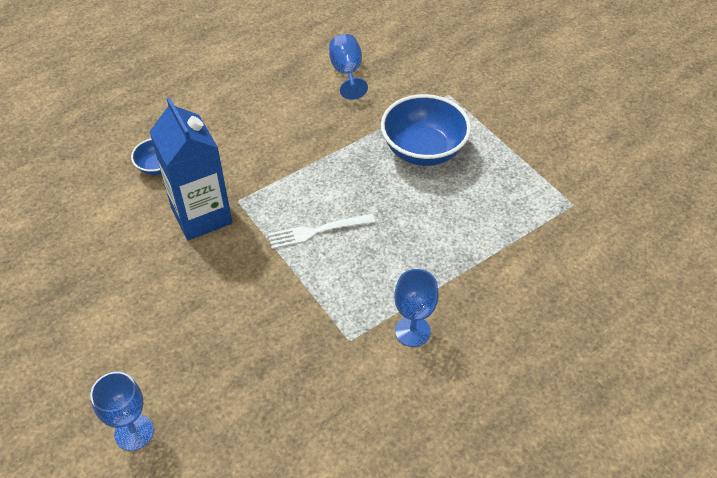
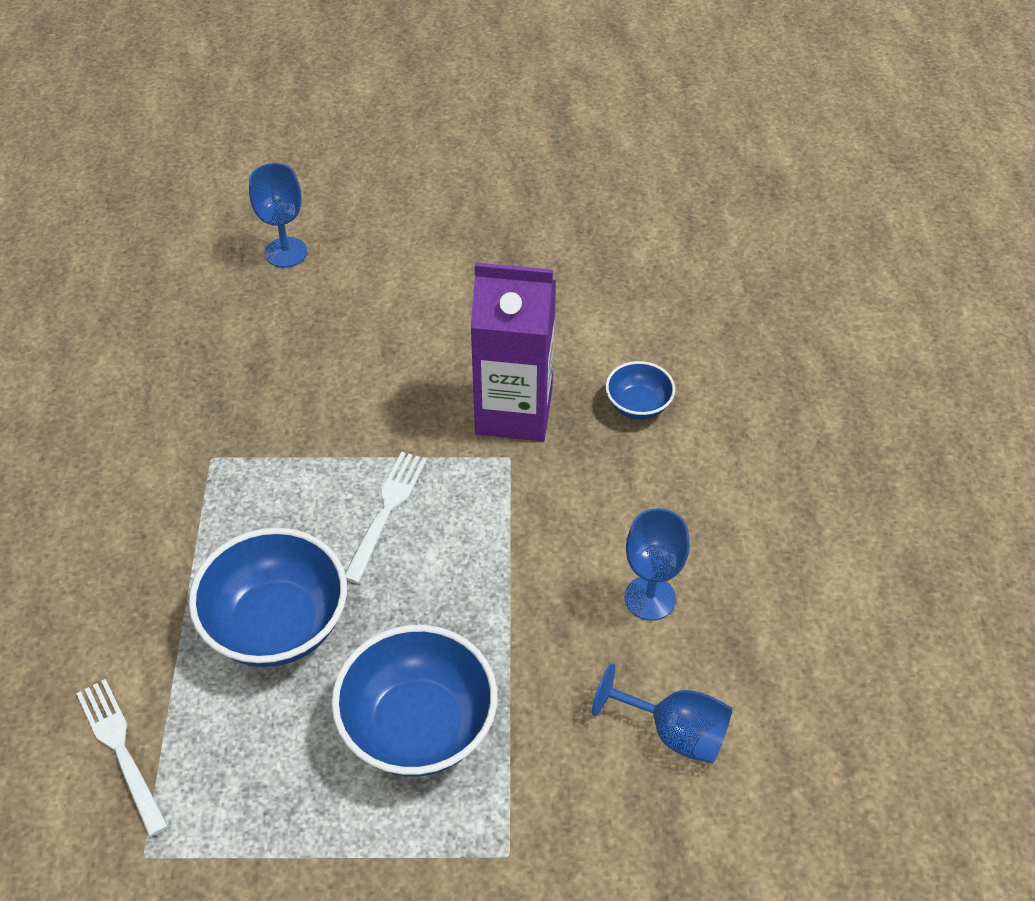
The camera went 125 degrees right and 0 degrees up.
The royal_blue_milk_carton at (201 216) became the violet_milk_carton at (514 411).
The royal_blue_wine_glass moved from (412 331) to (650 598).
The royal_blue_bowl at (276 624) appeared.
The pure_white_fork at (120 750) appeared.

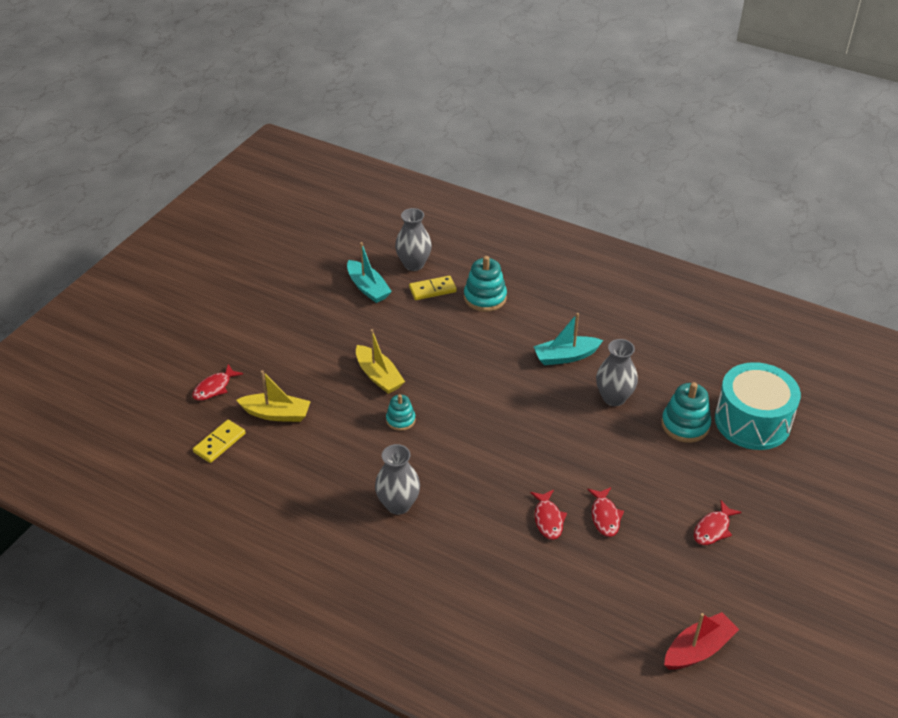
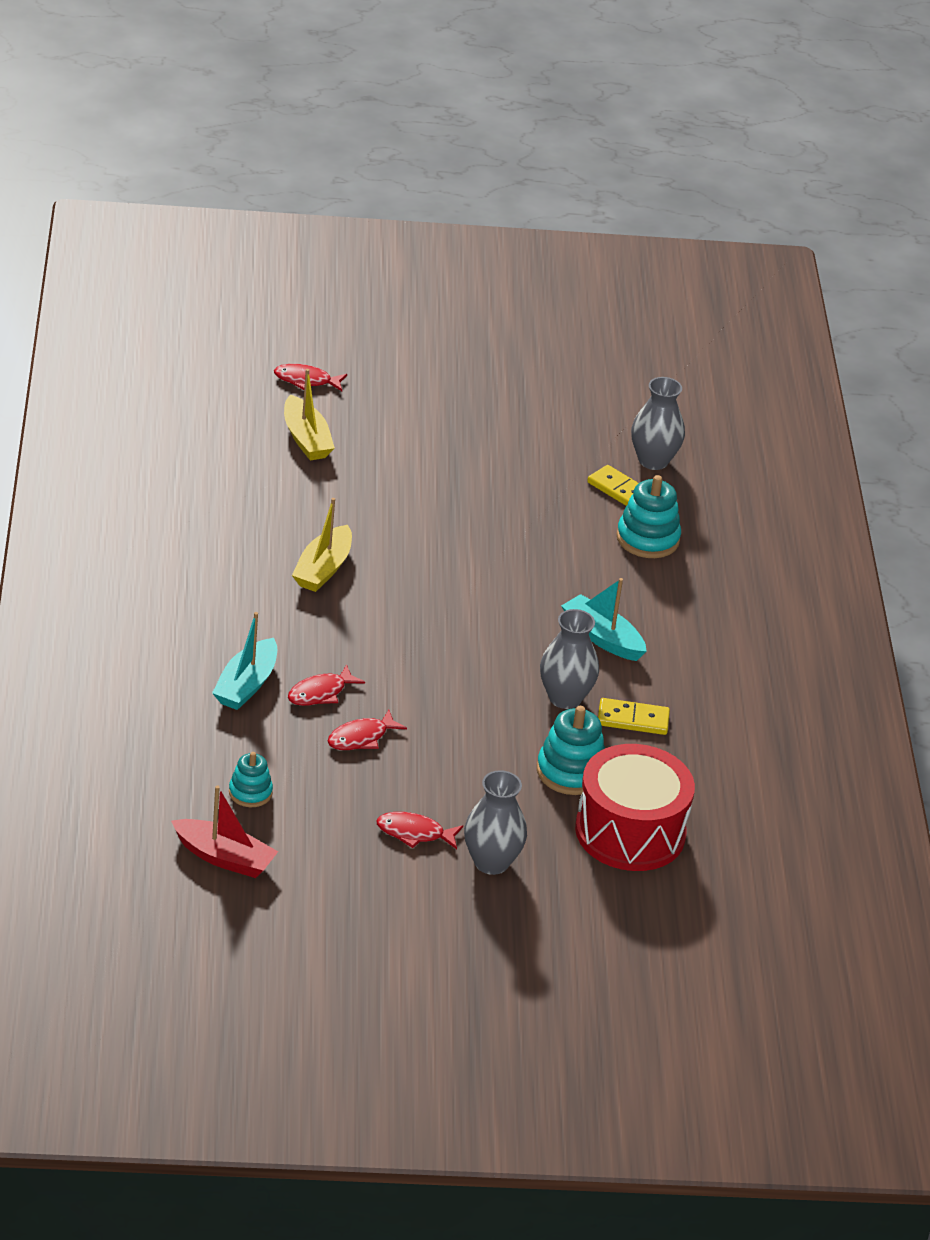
The camera went 55 degrees right and 5 degrees down.
The aqua_sailboat moved from (368 288) to (246 685).
The bright_yellow_sailboat moved from (378 376) to (323 569).
The aqua_snare_drum at (752 421) became the scarlet_snare_drum at (630 832).
The aqua_stacking_toy moved from (400 420) to (250 792).
The bright_yellow_domino_tile moved from (219 443) to (633 719).
The ash-grey_vase moved from (398 504) to (491 862).

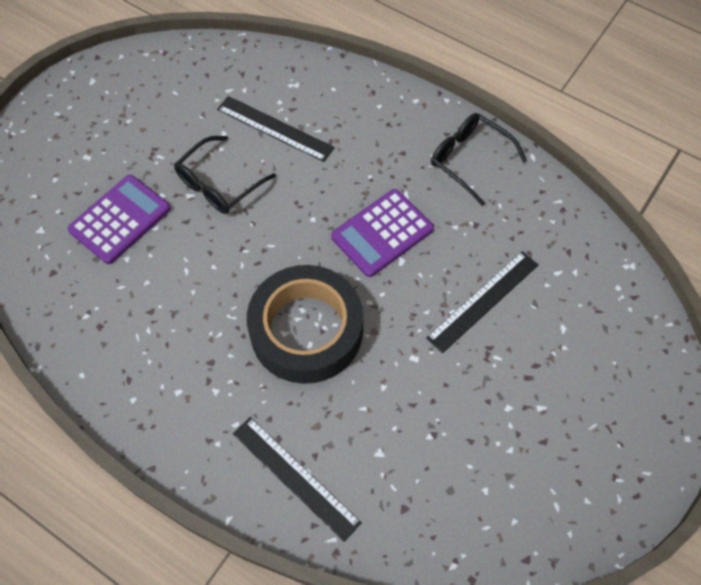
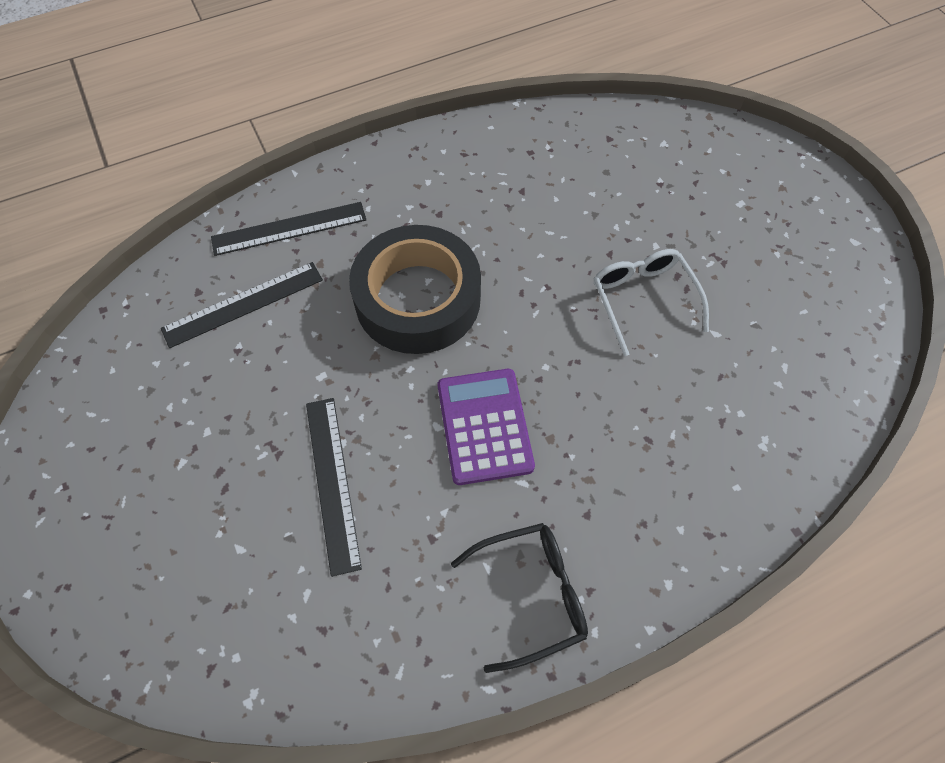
The camera went 120 degrees right and 0 degrees up.
The ebony_straightedge moved from (275 128) to (243 304).
The ebony_spectacles at (219 184) became the pure_white_spectacles at (643 300).
The violet_pocket_calculator at (120 219) disappeared.

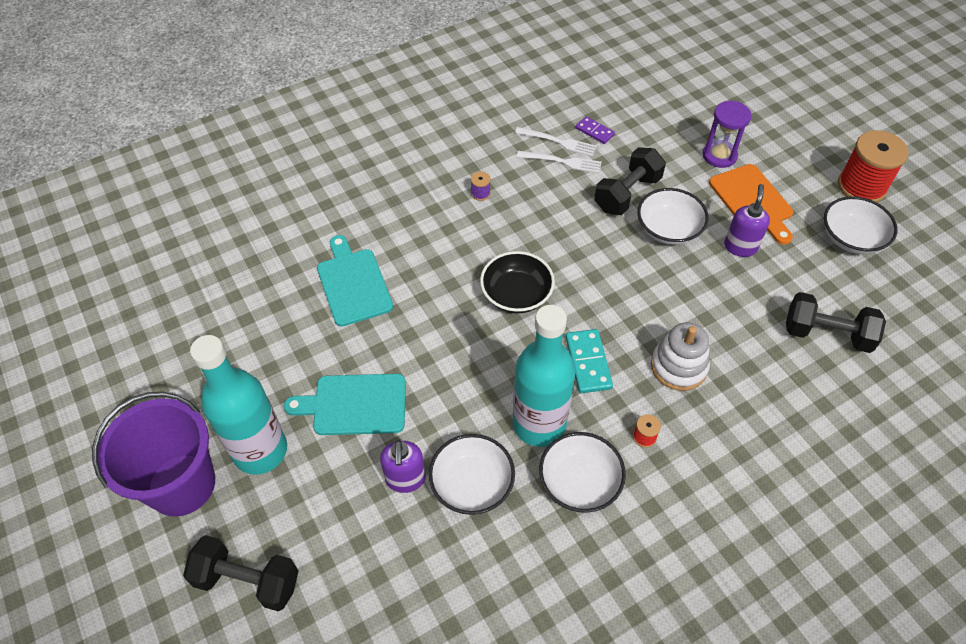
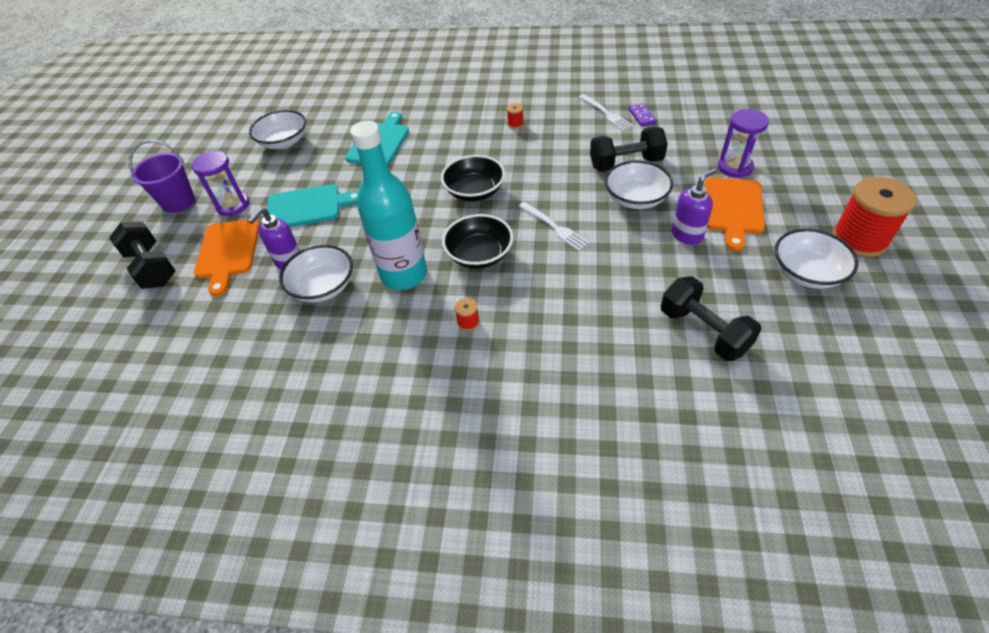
The camera went 40 degrees right and 5 degrees down.
The pure_white_fork moved from (563 162) to (555 227).
The violet_bobbin at (480 193) became the scarlet_bobbin at (515 124).
The pure_white_stacking_toy at (678 366) disappeared.
The aqua_domino_tile at (588 362) was replaced by the ebony_bowl at (479 255).
The aqua_bottle at (260 451) was replaced by the violet_hourglass at (233 205).
The aqua_cutting_board at (355 405) turned 135 degrees clockwise.
The violet_sand_bucket at (182 484) changed to 0.66 times the size.
The pure_white_bowl moved from (579 482) to (284 142).
The bright_orange_cutting_board at (228 252) appeared.

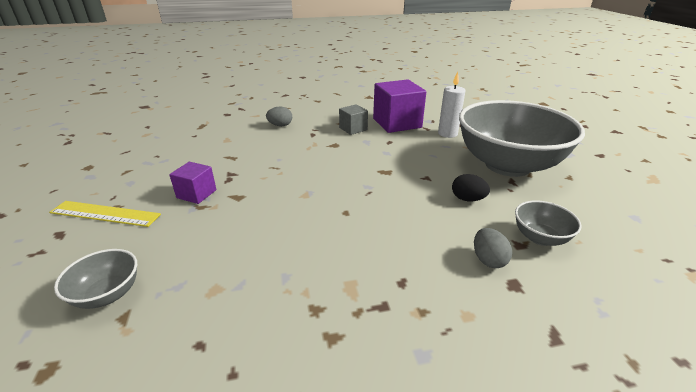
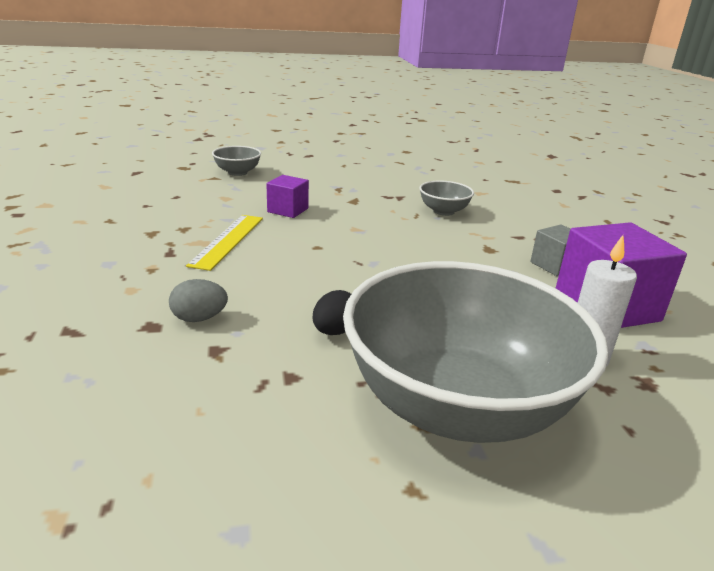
The camera went 90 degrees right and 5 degrees down.
The ash-grey_egg at (280 125) disappeared.
The violet_solid_cube moved from (196 194) to (288 210).
The ash-grey_bowl moved from (540 237) to (443 211).
The bright_yellow_straightedge moved from (105 213) to (228 240).

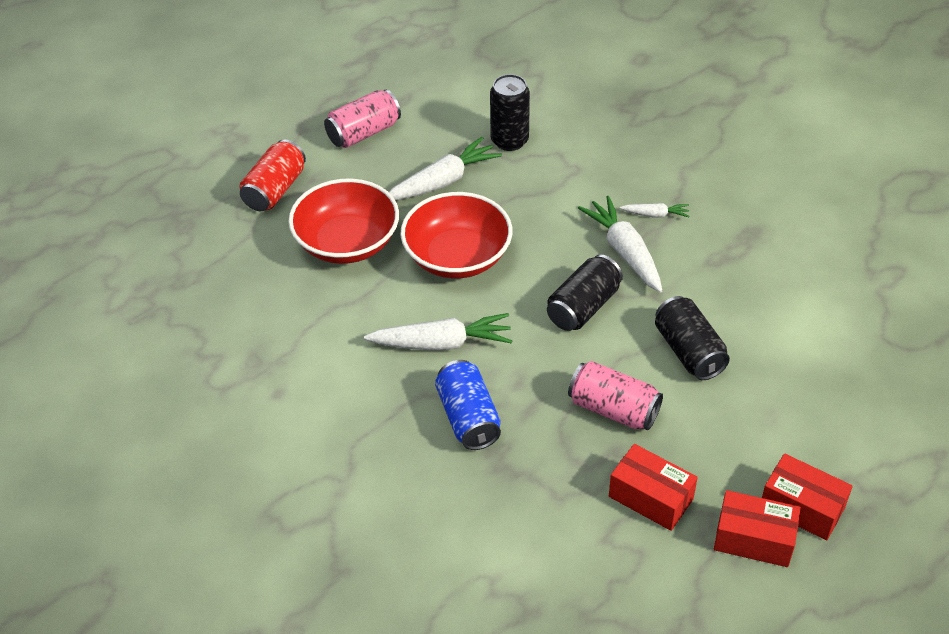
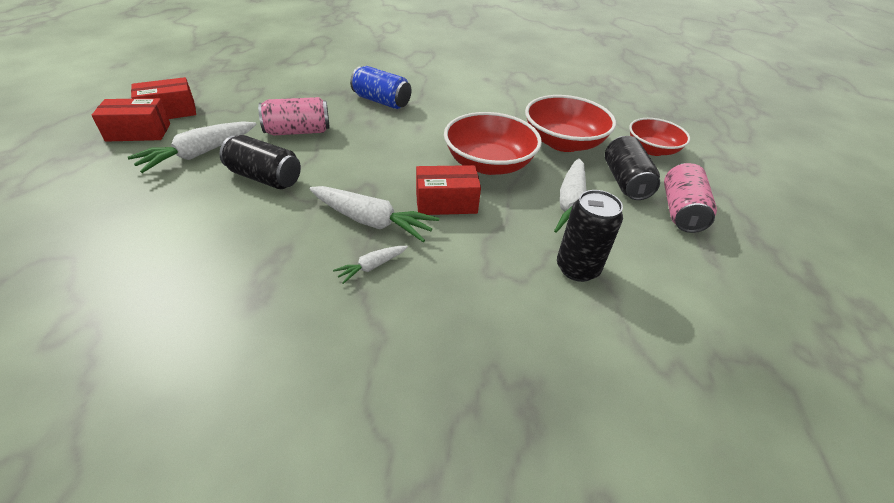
The camera went 135 degrees right and 5 degrees down.
The scarlet_soda_can at (275 190) was replaced by the scarlet_bowl at (652 149).
The ebony_soda_can moved from (583 307) to (625 181).
The pure_white_carrot moved from (441 343) to (199 154).
The scarlet_box moved from (650 497) to (446 203).

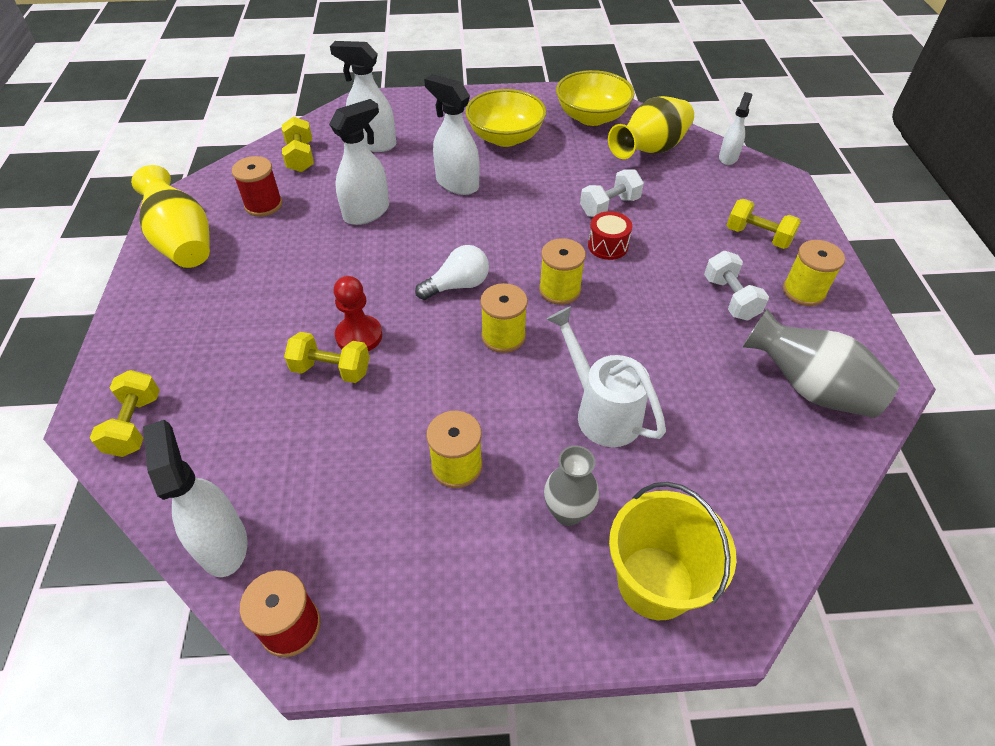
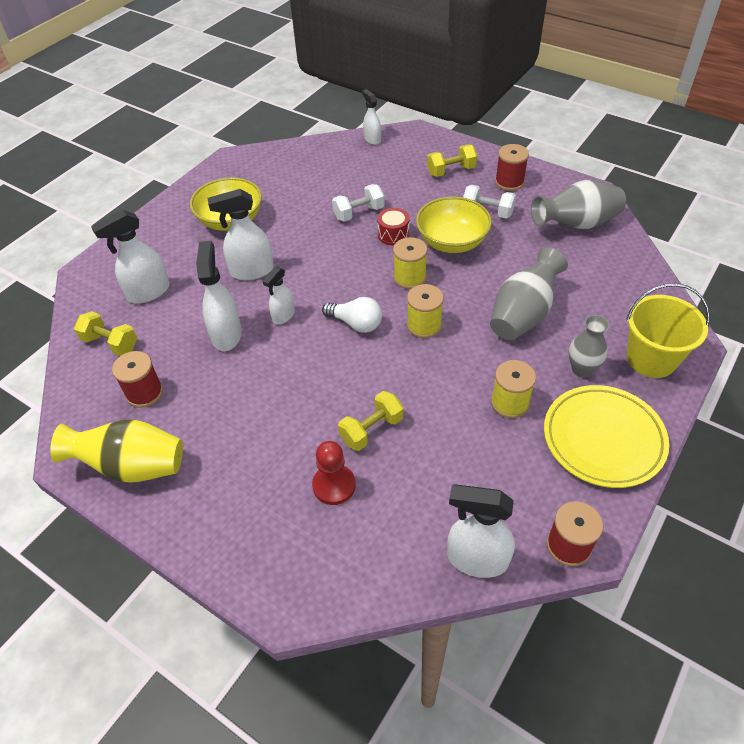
The camera went 50 degrees left and 0 degrees up.
The bright_yellow_bowl moved from (591 117) to (452 242).
The bright_yellow_vase at (650 150) disappeared.
The pure_white_dumbbell at (609 206) turned 60 degrees clockwise.
The bright_yellow_bobbin at (803 291) became the scarlet_bobbin at (509 182).
The pure_white_bulb at (457 285) turned 105 degrees clockwise.
The scarlet_chess_pawn moved from (359 336) to (334 485).
The pure_white_watering_can at (601 411) was replaced by the ash-grey_vase at (523 314).
The bright_yellow_dumbbell at (135 425) disappeared.
The pure_white_spray_bottle at (283 316) appeared.
The bright_yellow_plate at (603 439) appeared.

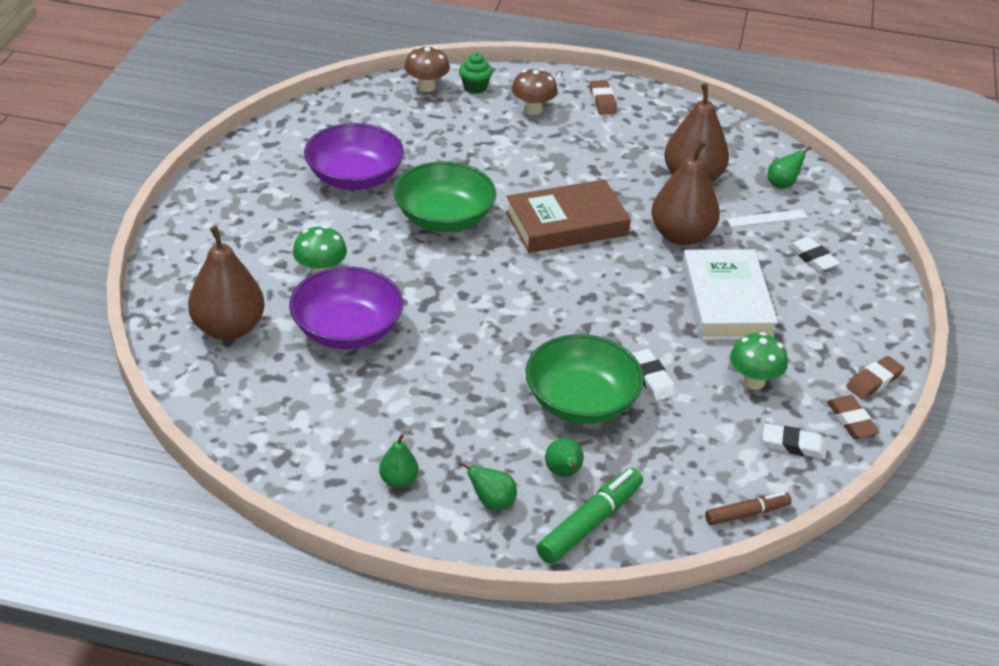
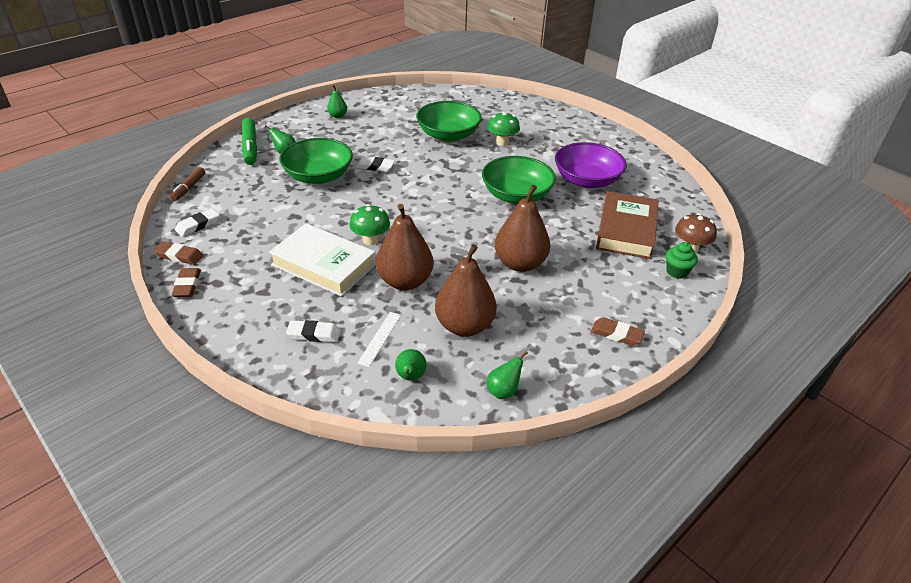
The camera went 125 degrees right and 0 degrees up.
The dark_brown_mushroom at (533 110) disappeared.
The dark_brown_hardcover moved from (566 224) to (626 230).
The dark_brown_toy_pear moved from (229 328) to (520 263).
The violet_bowl at (347 330) became the green_bowl at (448 135).
The green_mushroom moved from (753 381) to (370 240).
The pure_white_eraser moved from (651 378) to (375 166).
The green_toy_pear moved from (492 502) to (503 391).

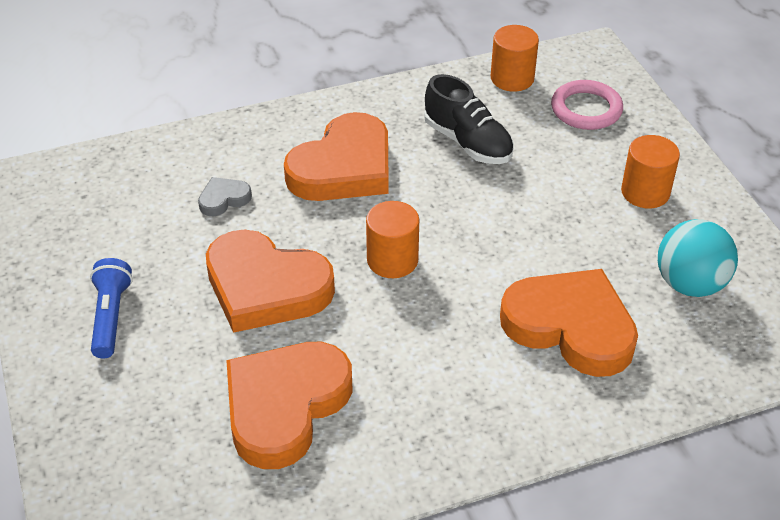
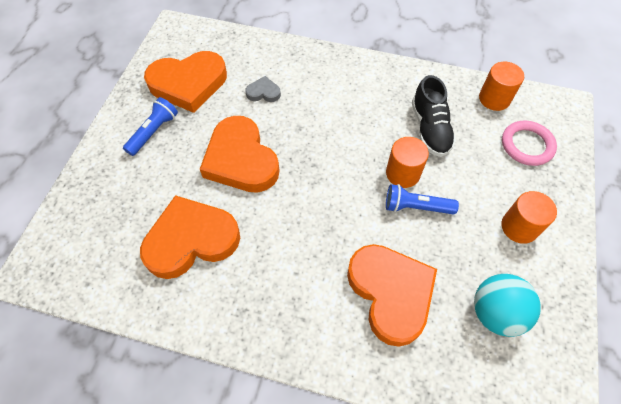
The camera went 35 degrees right and 15 degrees up.
The bright_orange_heart moved from (344 167) to (188 84).
The bright_orange_cylinder moved from (392 260) to (403 173).
The royal_blue_flashlight at (416 207) appeared.

